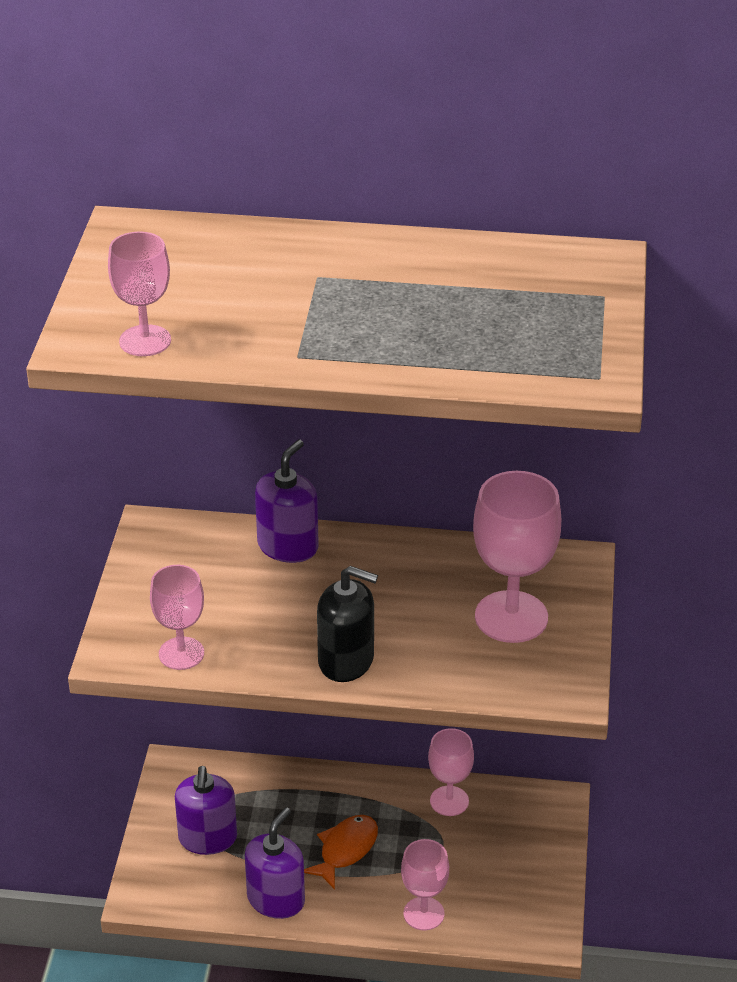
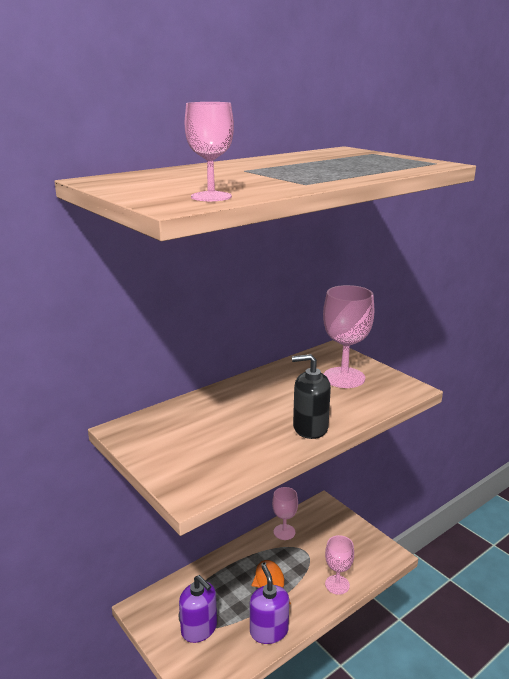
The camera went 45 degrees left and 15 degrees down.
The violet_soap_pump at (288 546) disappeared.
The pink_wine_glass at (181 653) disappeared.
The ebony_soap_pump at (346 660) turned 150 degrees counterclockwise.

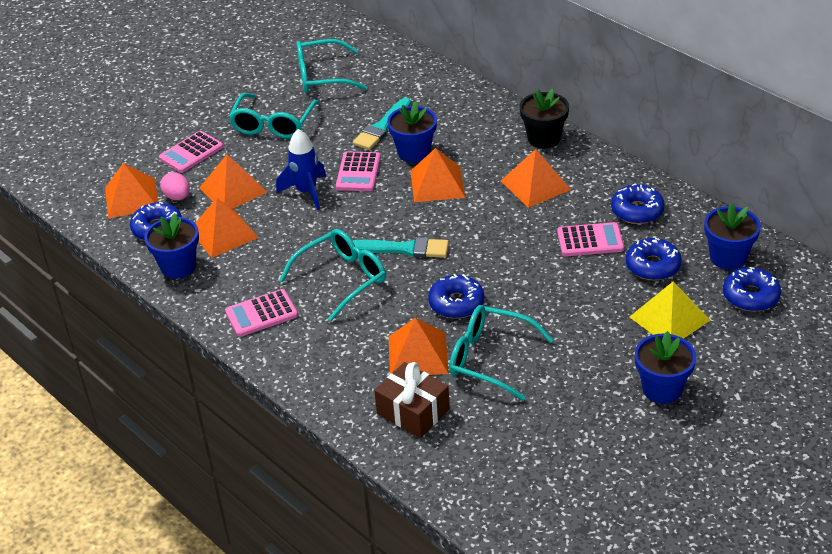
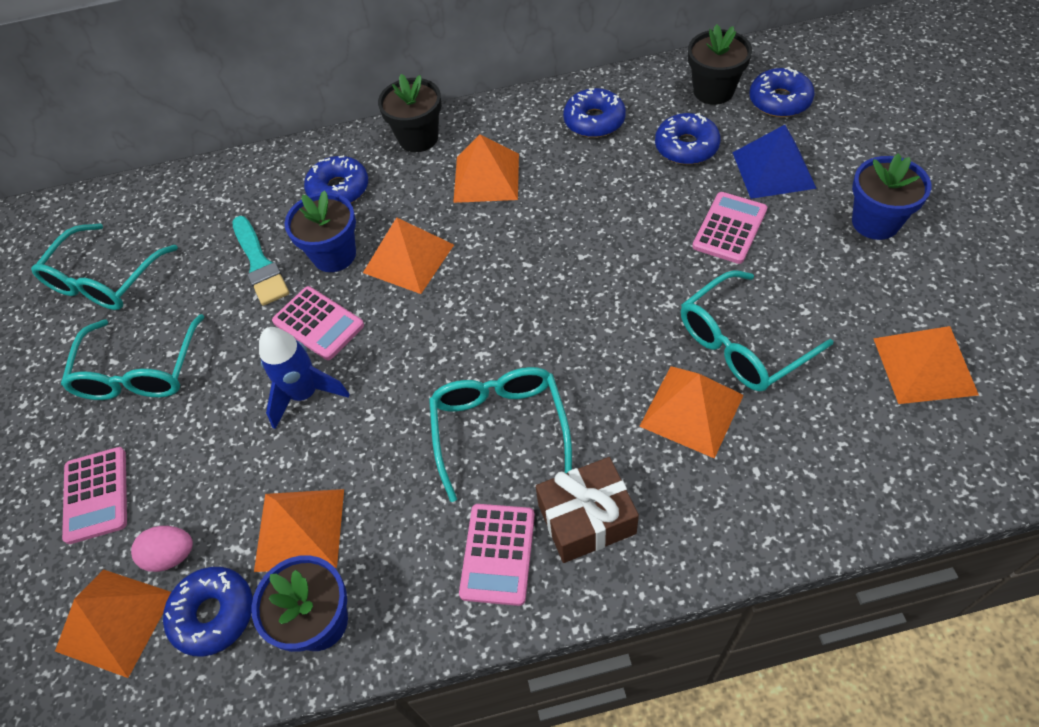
The camera went 55 degrees left and 15 degrees up.
The aqua_spectacles at (273 125) turned 45 degrees clockwise.
The bright_orange_pyramid_shape moved from (233 189) to (924 365).
The royal_blue_plant_pot at (728 257) became the ebony_plant_pot at (713 91).
The pink_pocket_calculator moved from (590 240) to (729 228).
The aqua_brush at (405 249) disappeared.
The royal_blue_doughnut moved from (456 303) to (339 189).
The bright_yellow_pyramid_shape at (669 318) became the royal_blue_pyramid_shape at (773 170).
The dark_brown_present moved from (413 411) to (586 519).

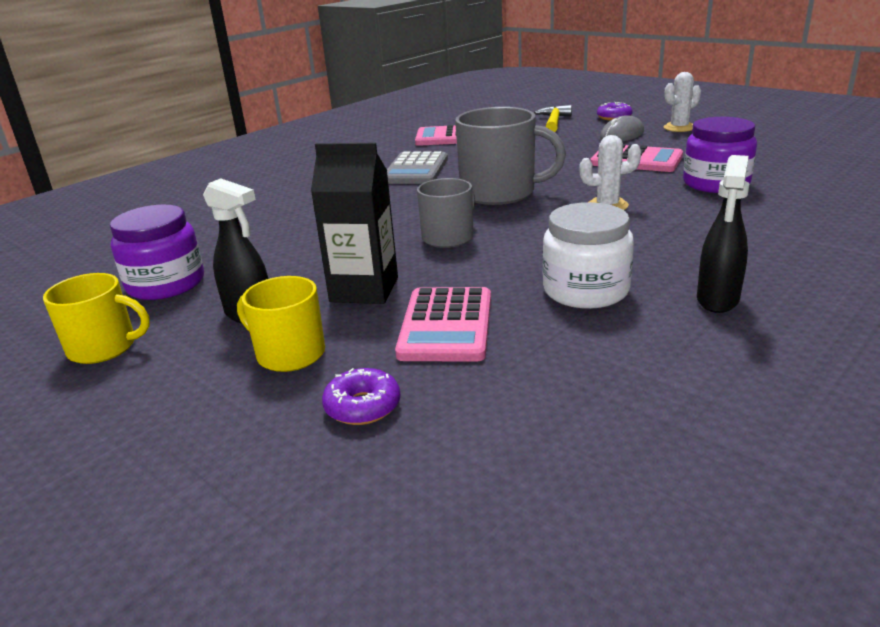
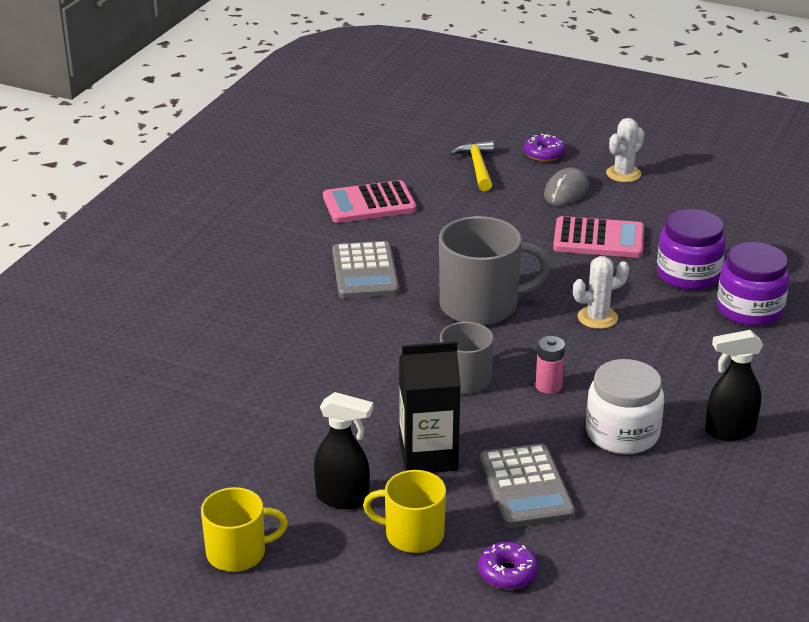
The camera went 20 degrees left and 5 degrees up.
The ebony_spray_bottle at (717 300) turned 75 degrees clockwise.
The violet_preserve_jar moved from (166 284) to (749 309).
The pink_pocket_calculator at (446 325) became the ash-grey_pocket_calculator at (526 487).
The pink_AA_battery at (548 386) appeared.

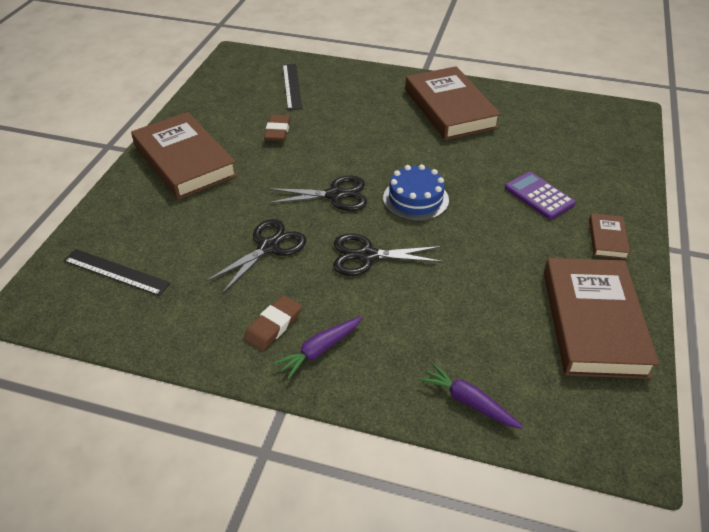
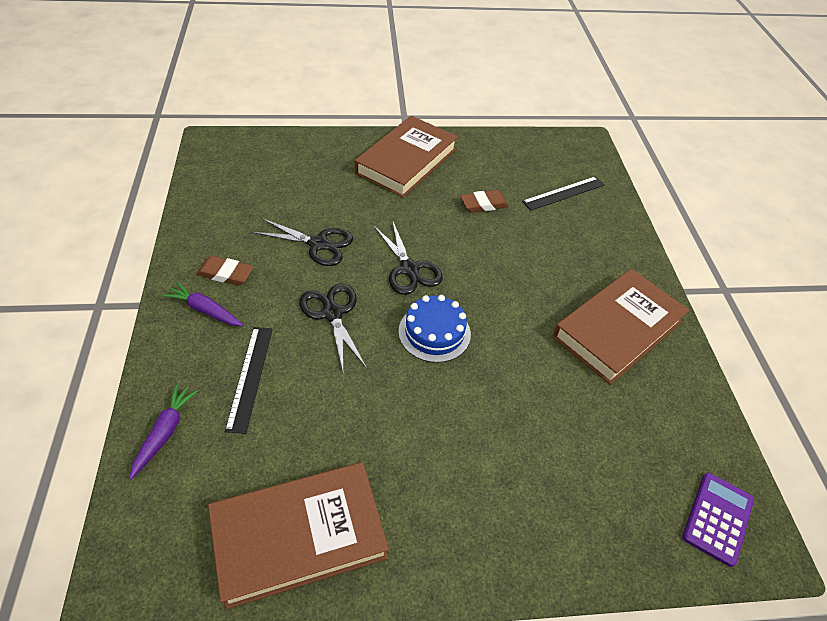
The camera went 65 degrees right and 5 degrees up.
The violet_pocket_calculator moved from (539 196) to (717 518).
The dark_brown_hardcover at (607 239) disappeared.
The ebony_straightedge moved from (116 272) to (250 377).

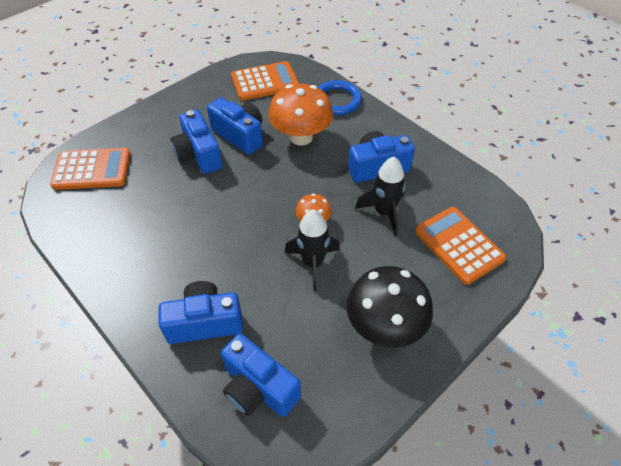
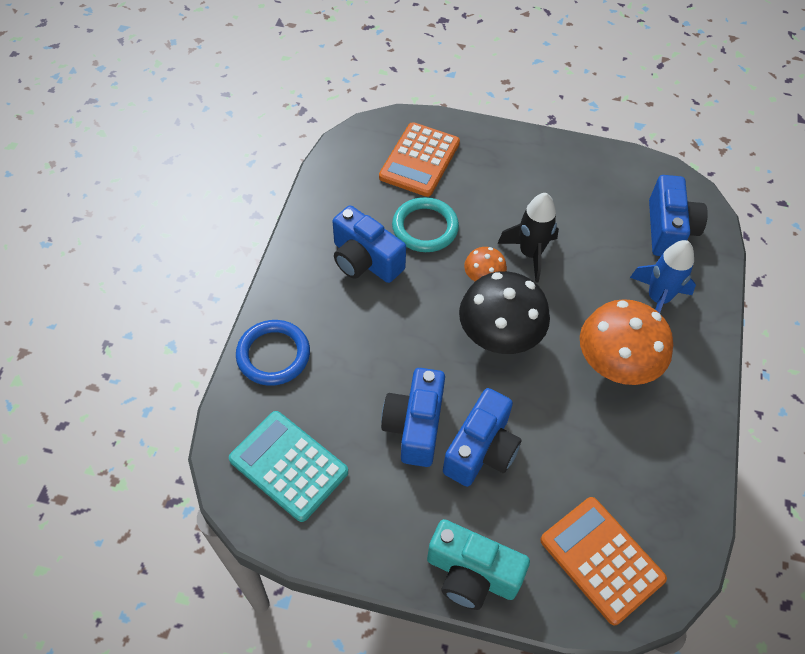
The camera went 125 degrees left and 5 degrees up.
The bright_orange_pocket_calculator at (265 82) became the aqua_pocket_calculator at (288 466).
The bright_orange_mushroom moved from (301 137) to (615 365).
The ebony_toy_rocket at (384 213) was replaced by the aqua_torus at (425 227).
The ebony_mushroom moved from (384 326) to (499 337).
The royal_blue_camera at (204 322) was replaced by the royal_blue_toy_rocket at (657 299).
The aqua_camera at (471 574) appeared.

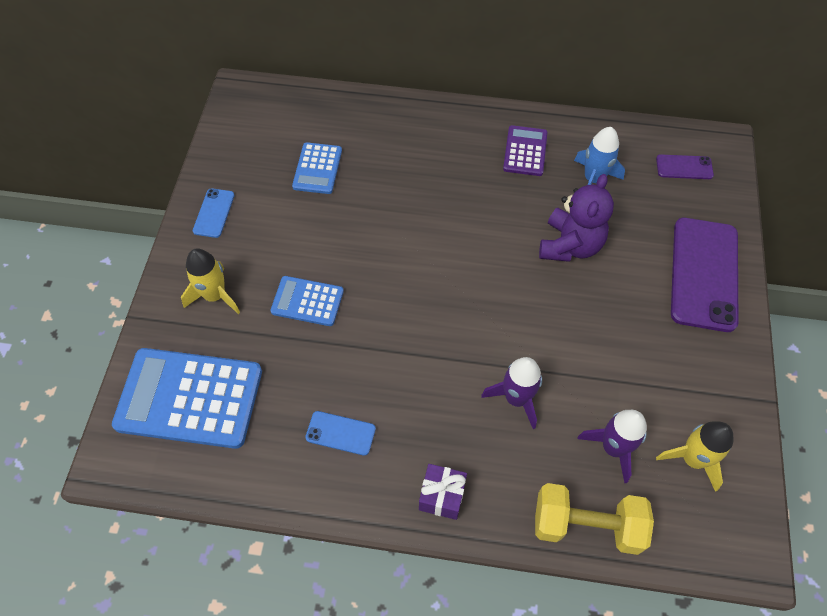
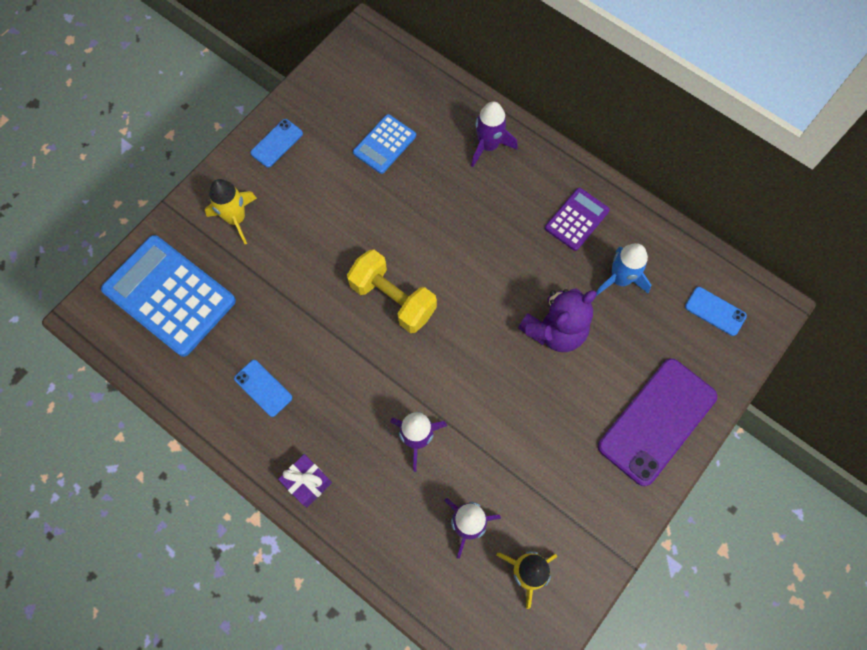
The camera went 30 degrees right and 10 degrees up.
The violet_phone at (684 167) became the royal_blue_phone at (715 311).
The royal_blue_pocket_calculator at (307 301) disappeared.
The bright_yellow_dumbbell moved from (586 525) to (393 299).
The violet_toy_rocket at (488 146) appeared.

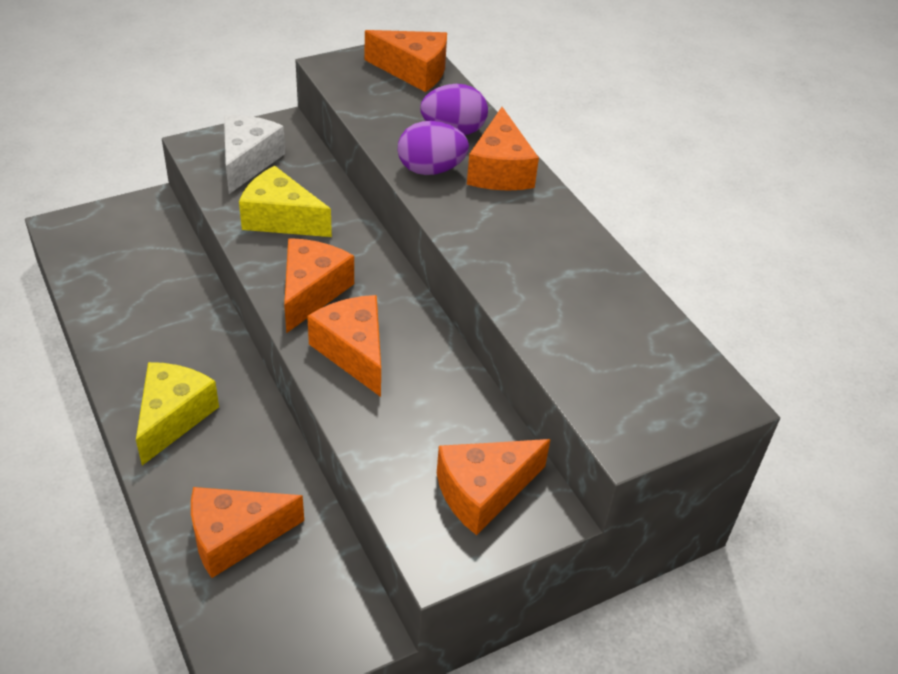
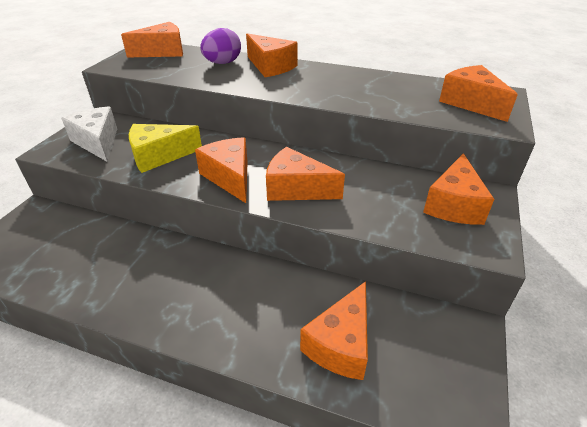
The camera went 40 degrees left and 5 degrees down.
The violet_egg at (431 169) disappeared.
The bright_yellow_piece_of_cheese at (173 417) disappeared.
The bright_orange_piece_of_cheese at (471 103) appeared.

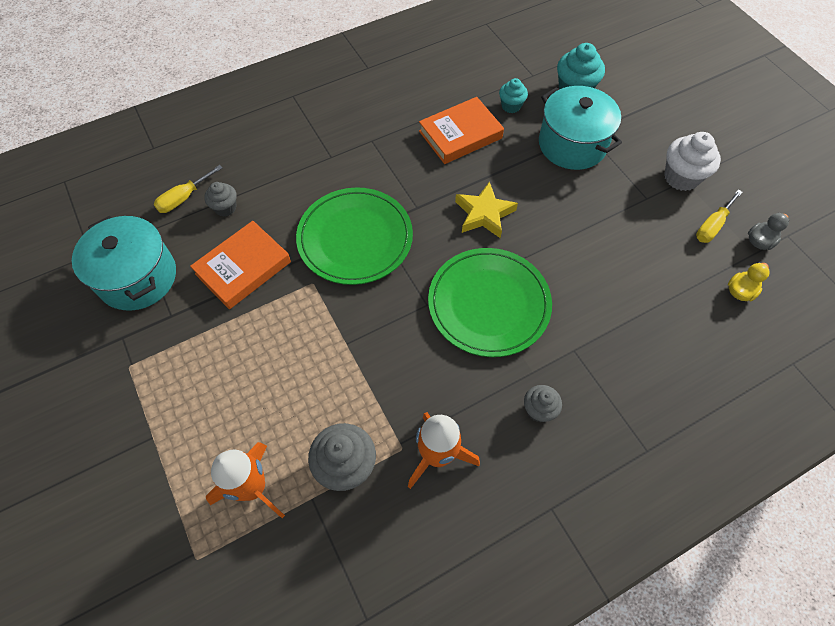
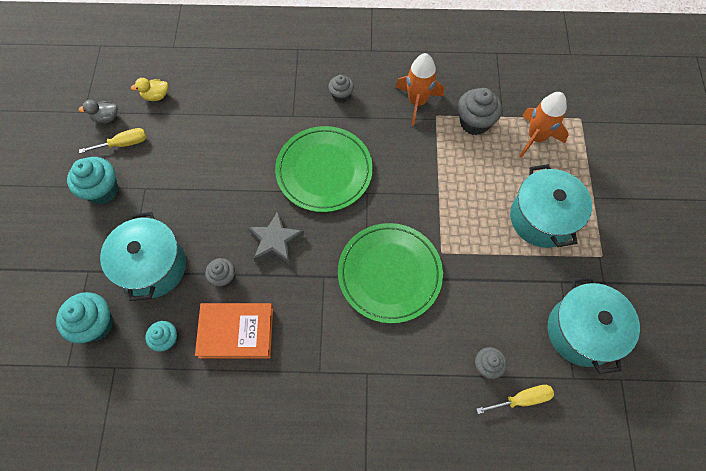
The camera went 150 degrees left and 5 degrees up.
The pure_white_cupcake at (681 177) became the aqua_cupcake at (102 190).
The bright_yellow_five-pointed_star at (484 214) became the ash-grey_five-pointed_star at (275 241).
The bright_orange_hardcover at (243 268) disappeared.
The aqua_pot at (542 218) appeared.
The ash-grey_cupcake at (223 277) appeared.

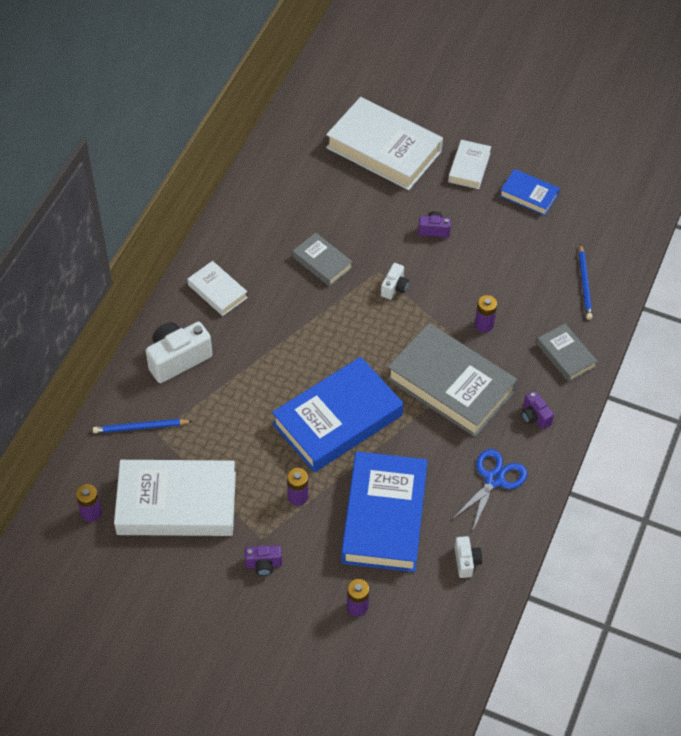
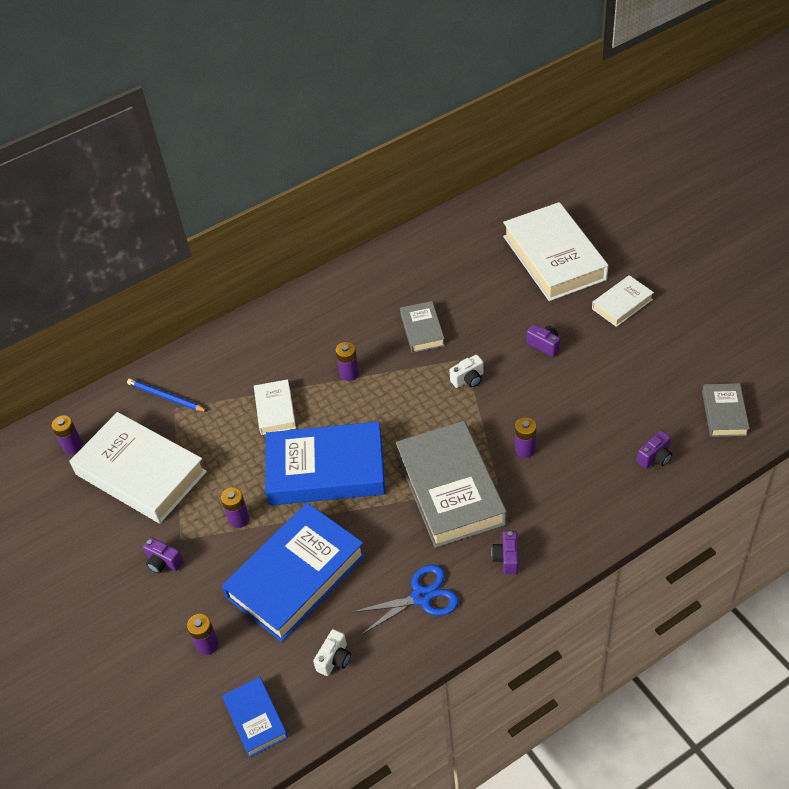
The camera went 40 degrees right and 5 degrees down.
The royal_blue_hardcover moved from (529 195) to (255 719).
The royal_blue_pencil at (585 284) was replaced by the violet_camera at (655 457).
The pure_white_hardcover moved from (217 291) to (275 410).
The pure_white_camera at (178 359) disappeared.
The ash-grey_hardcover moved from (566 355) to (724 413).
The violet_AA_battery at (349 374) appeared.

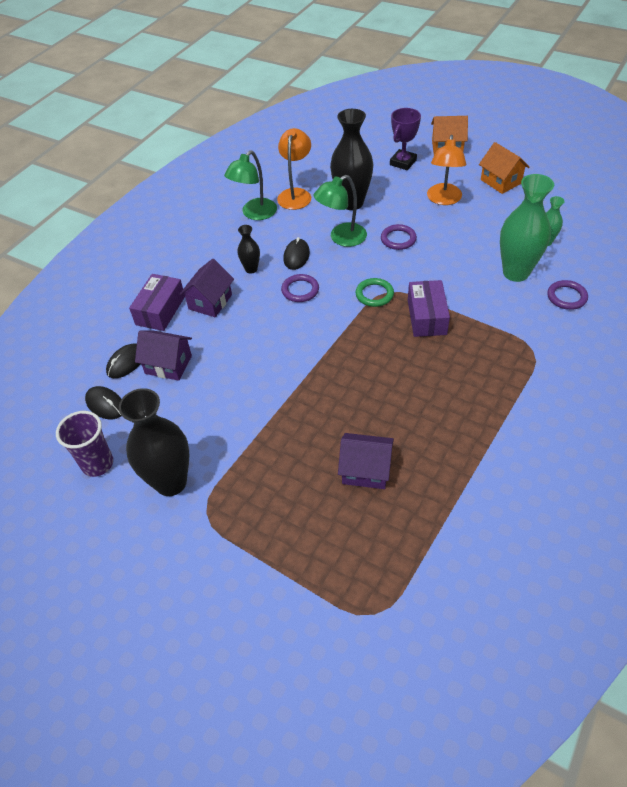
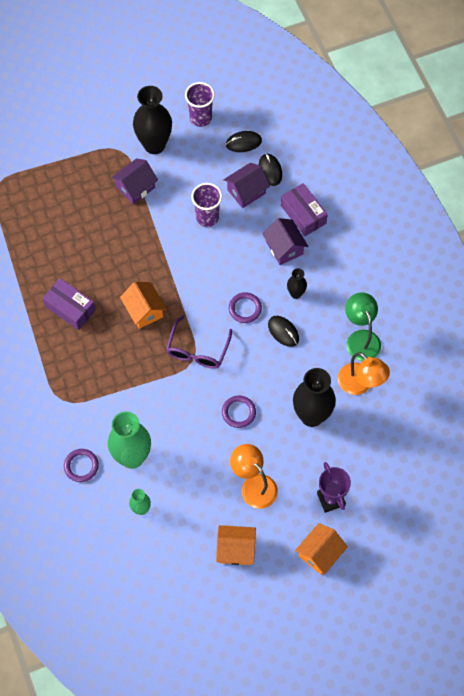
The camera went 125 degrees right and 15 degrees up.
The green_lamp at (341 238) disappeared.
The green_torus at (374 294) was replaced by the violet_spectacles at (197 350).
The violet_box moved from (426 317) to (70 308).
The violet_toy_house moved from (365 470) to (135 187).
The violet_cup at (207 217) appeared.
The bright_orange_toy_house at (144 311) appeared.

